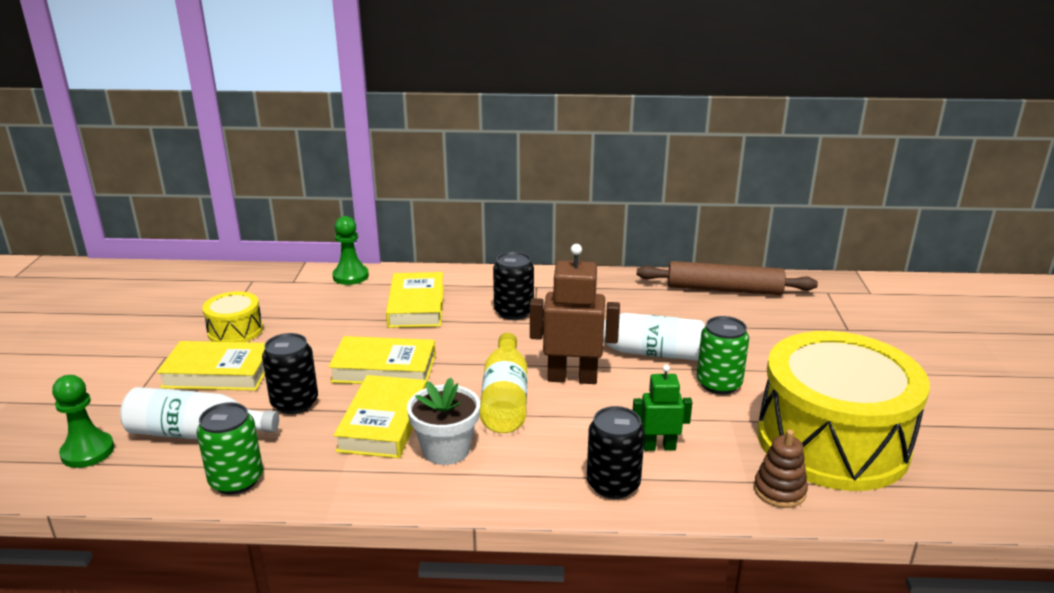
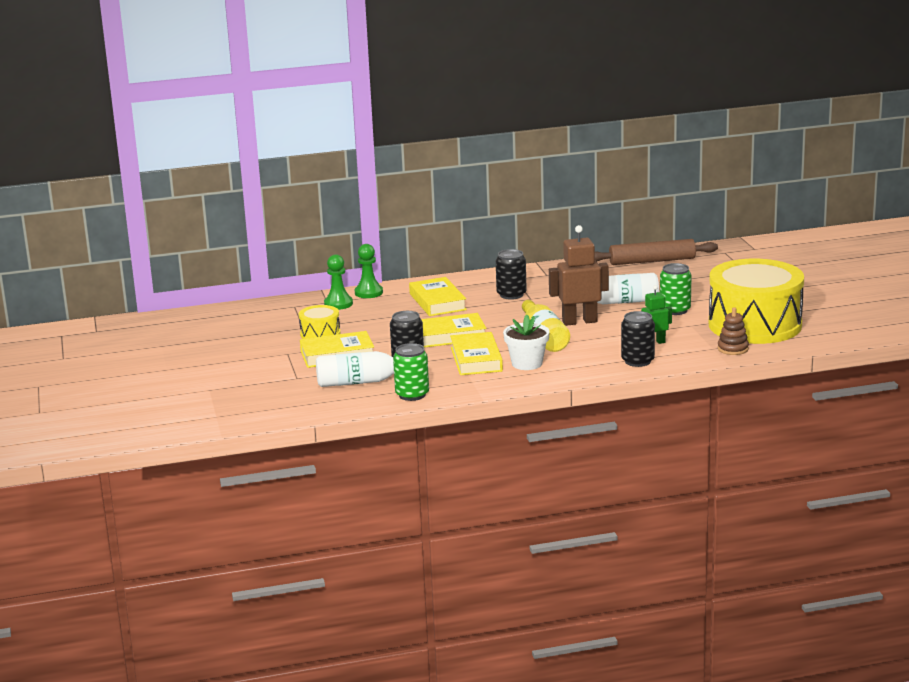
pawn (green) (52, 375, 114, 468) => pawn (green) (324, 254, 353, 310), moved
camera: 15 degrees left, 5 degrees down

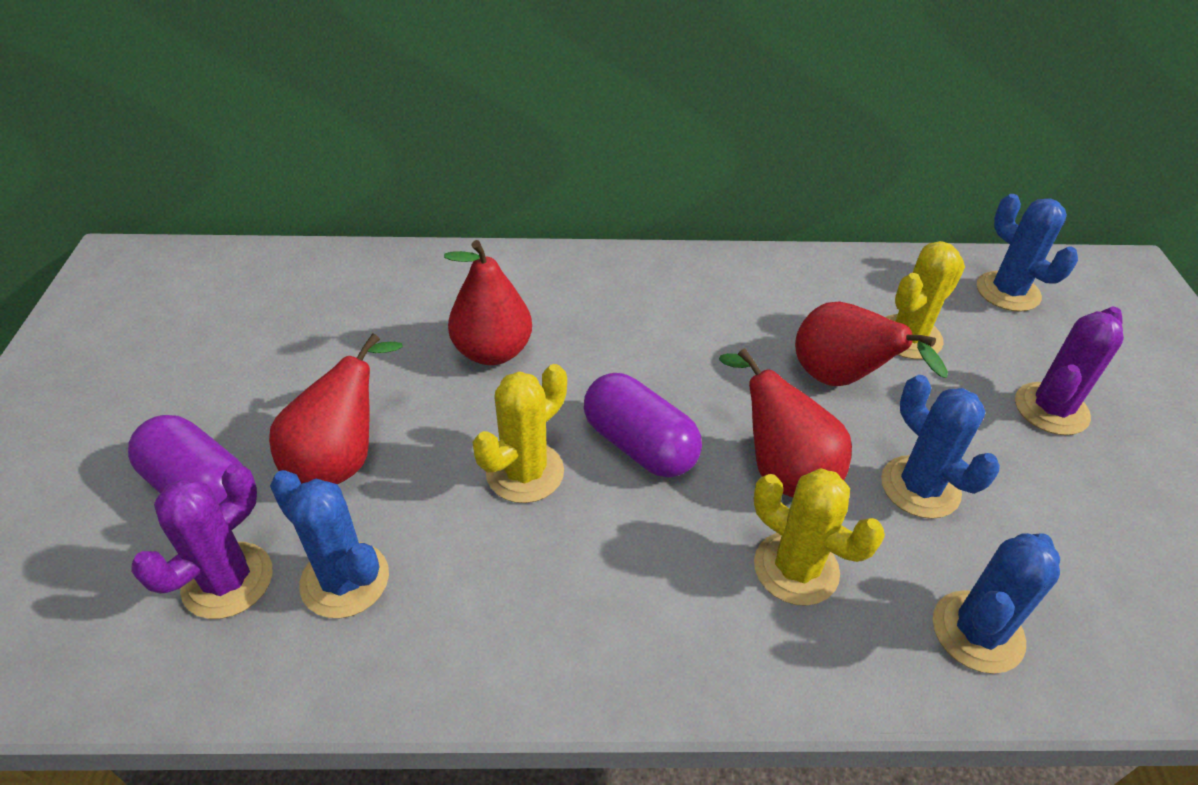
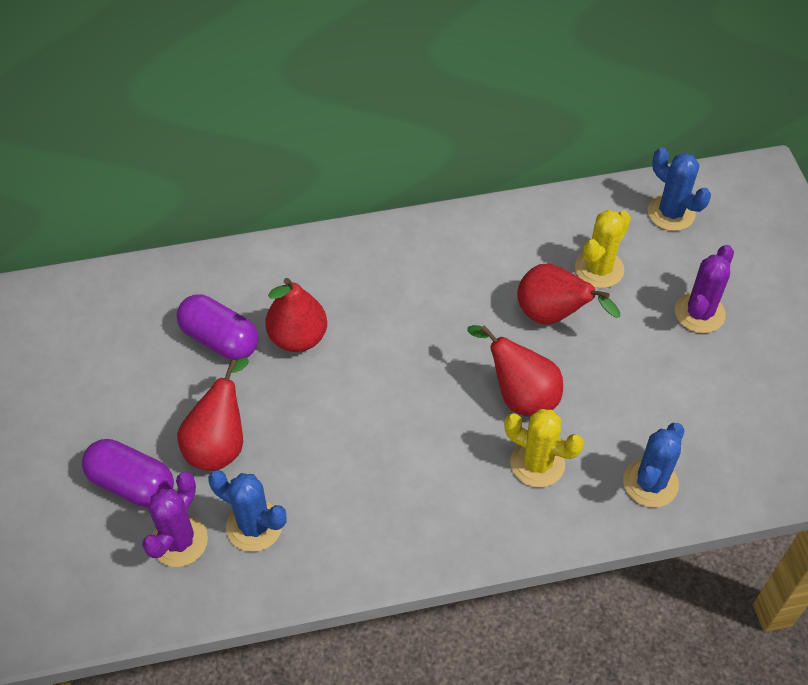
capsule (purple) (584, 373, 702, 478) => capsule (purple) (176, 294, 259, 360), moved
cactus (yellow) (473, 364, 567, 503) => nothing
cactus (blue) (881, 375, 1000, 519) => nothing
camera: 10 degrees left, 10 degrees up

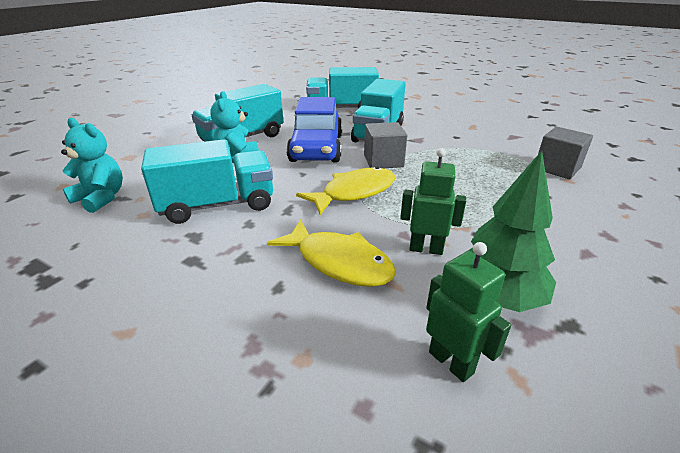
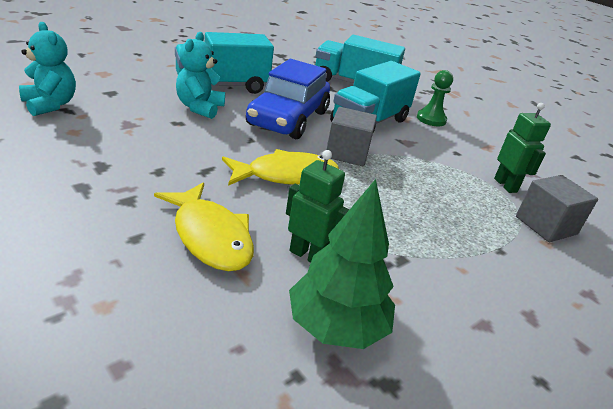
nothing => pawn (green) (417, 70, 453, 126)
robot (green) (426, 242, 511, 382) => robot (green) (494, 103, 551, 193), moved
truck (turquoise) (141, 139, 273, 224) => nothing
camera: 15 degrees right, 0 degrees up

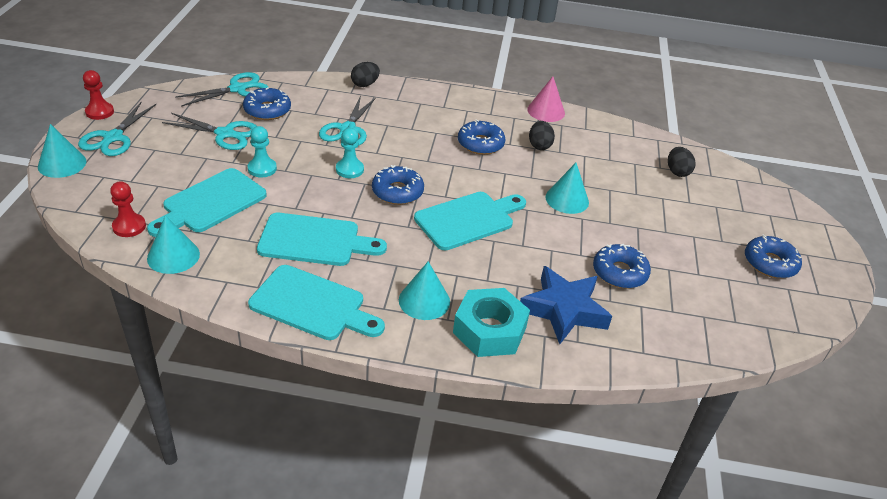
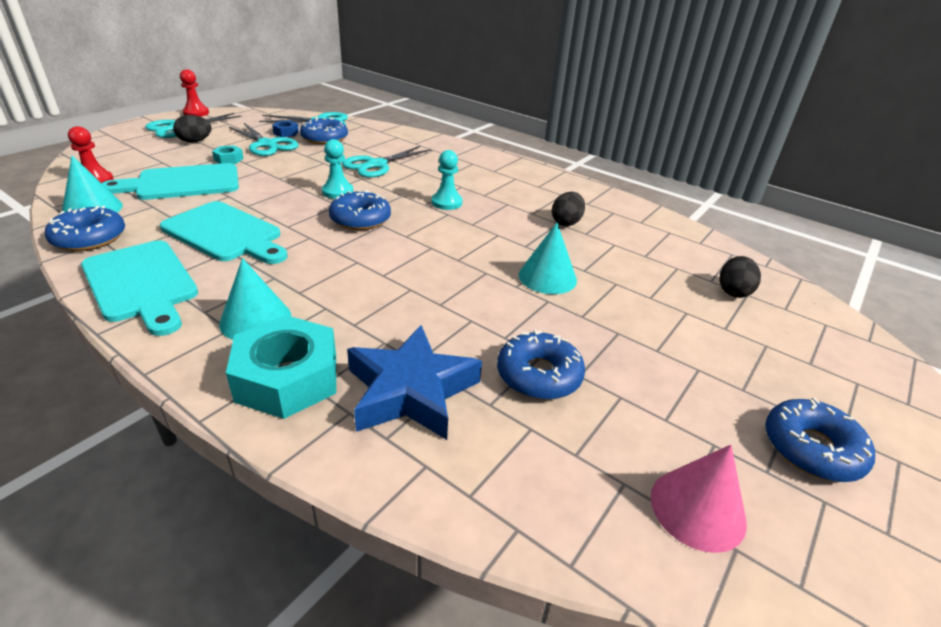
donut (blue) (458, 119, 505, 155) => donut (blue) (45, 206, 125, 251), moved
egg (black) (351, 62, 380, 87) => egg (black) (173, 115, 212, 143), moved
nothing => nut (turquoise) (212, 145, 244, 164)
nothing => nut (blue) (272, 121, 299, 137)
pawn (turquoise) (248, 126, 277, 177) => pawn (turquoise) (432, 150, 462, 210), moved
cone (pink) (527, 76, 565, 122) => cone (pink) (651, 445, 747, 553), moved
cone (turquoise) (38, 124, 86, 178) => nothing
cutting board (turquoise) (414, 192, 526, 250) => nothing
camera: 30 degrees right, 5 degrees down

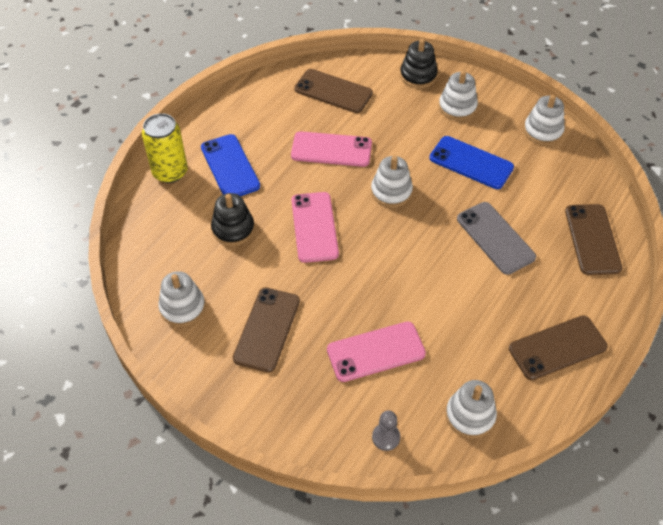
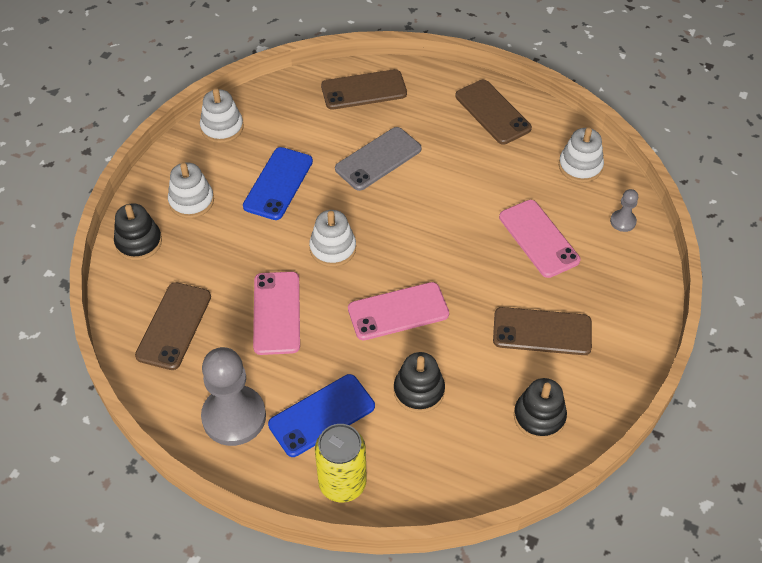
nothing => pawn (grey) (201, 347, 266, 446)
stacking toy (white) (158, 271, 205, 327) => stacking toy (black) (514, 378, 567, 440)
camera: 100 degrees left, 0 degrees up

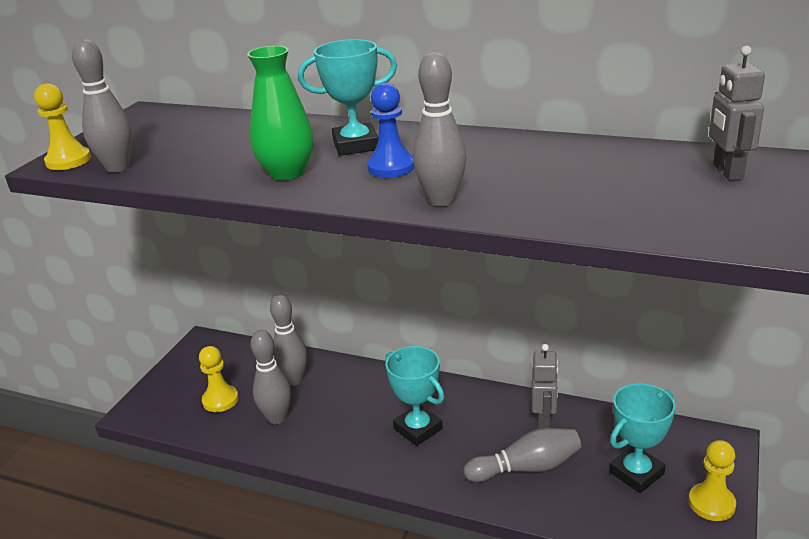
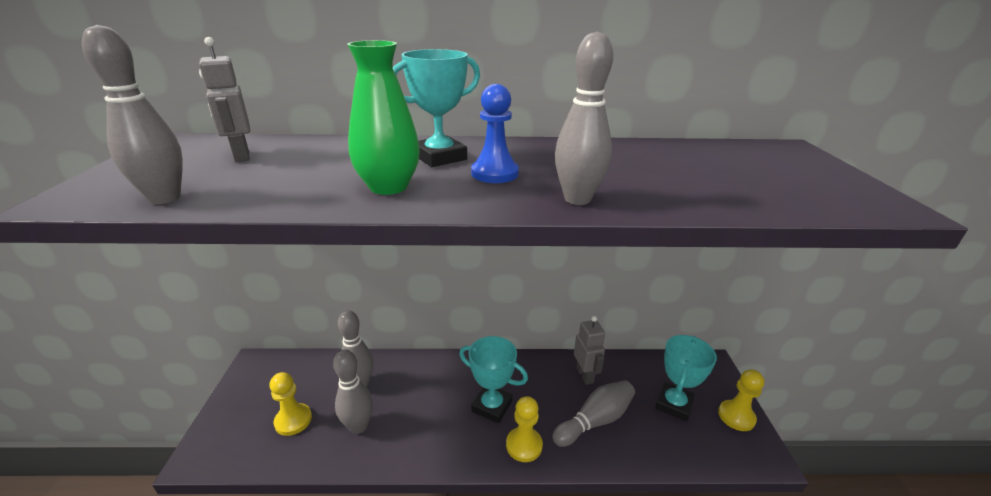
robot (grey) (709, 46, 765, 181) => robot (grey) (199, 37, 250, 162), moved
pawn (yellow) (34, 84, 91, 170) => pawn (yellow) (506, 396, 543, 462), moved
camera: 25 degrees left, 0 degrees up

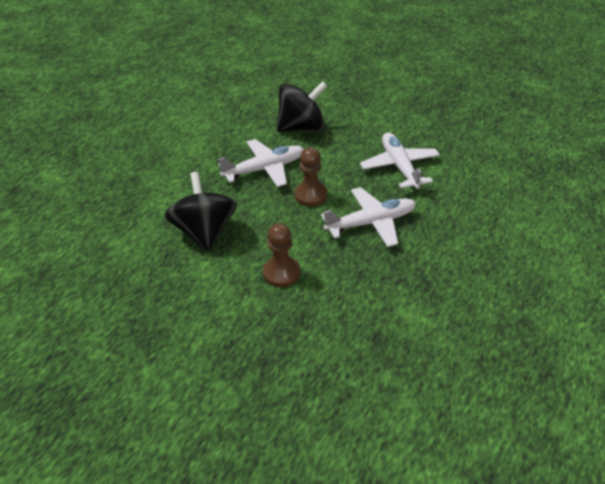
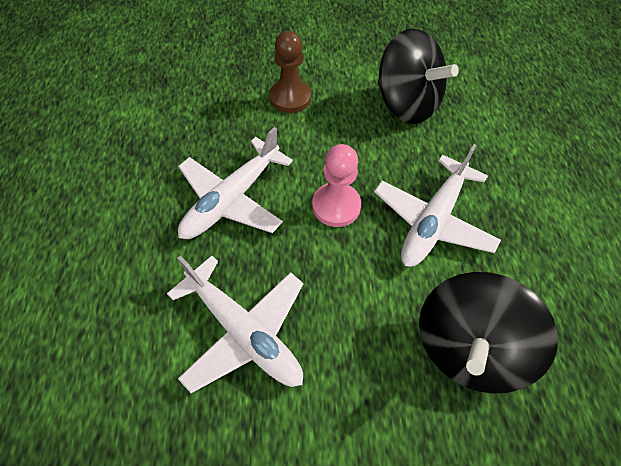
pawn (brown) (295, 147, 328, 206) => pawn (pink) (312, 144, 361, 227)
camera: 145 degrees right, 15 degrees up

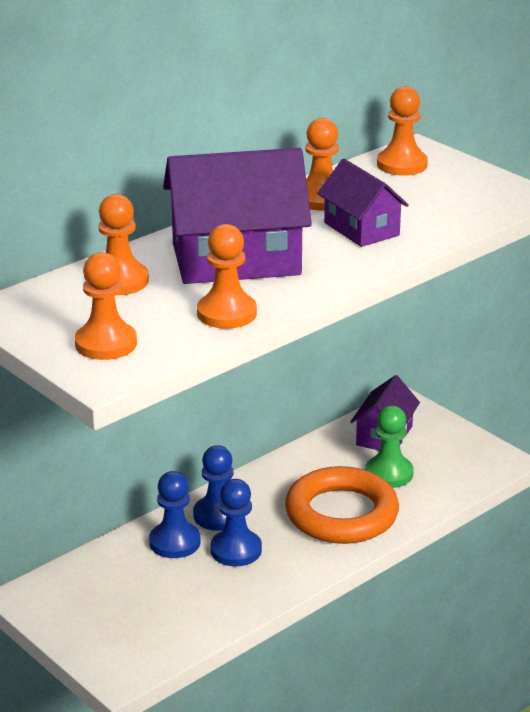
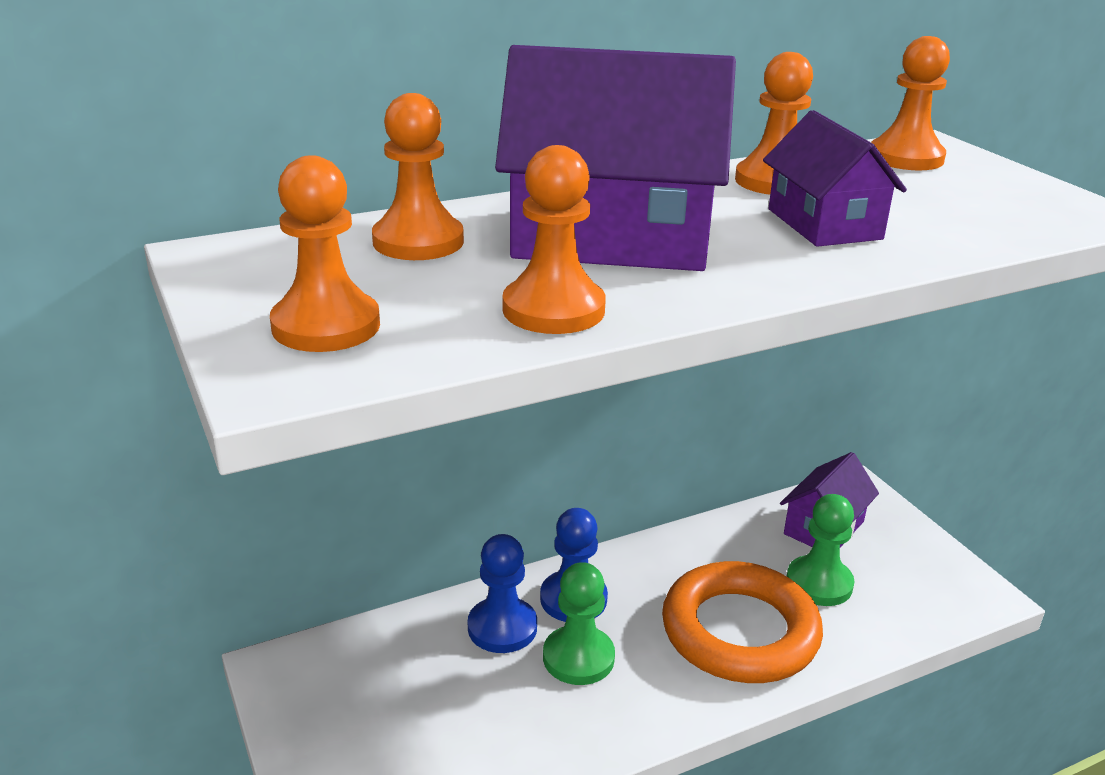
pawn (blue) (210, 479, 262, 566) => pawn (green) (543, 562, 615, 685)
camera: 15 degrees right, 0 degrees up

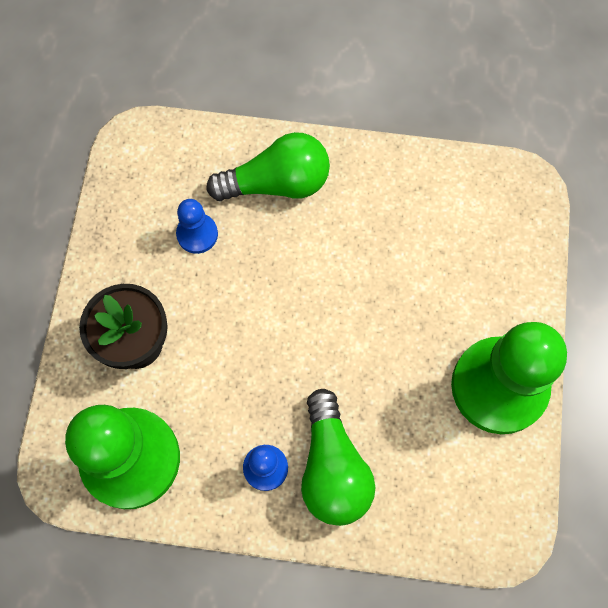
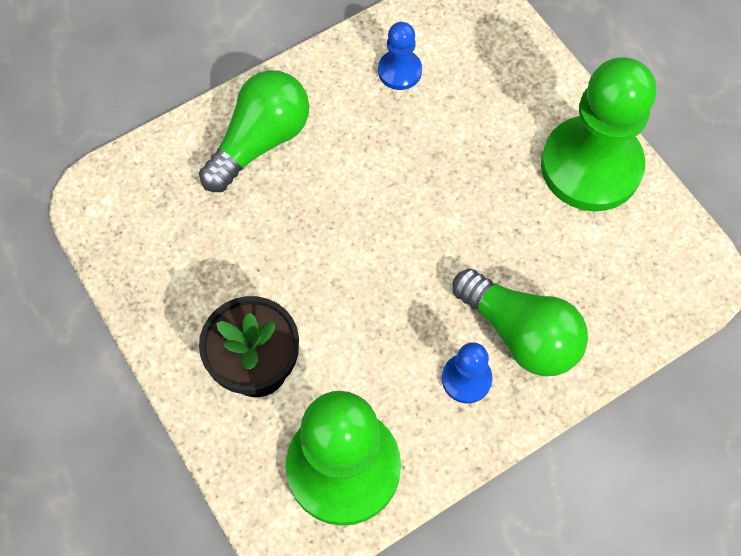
pawn (blue) (176, 199, 218, 254) => pawn (blue) (378, 22, 422, 90), moved
camera: 40 degrees left, 5 degrees down

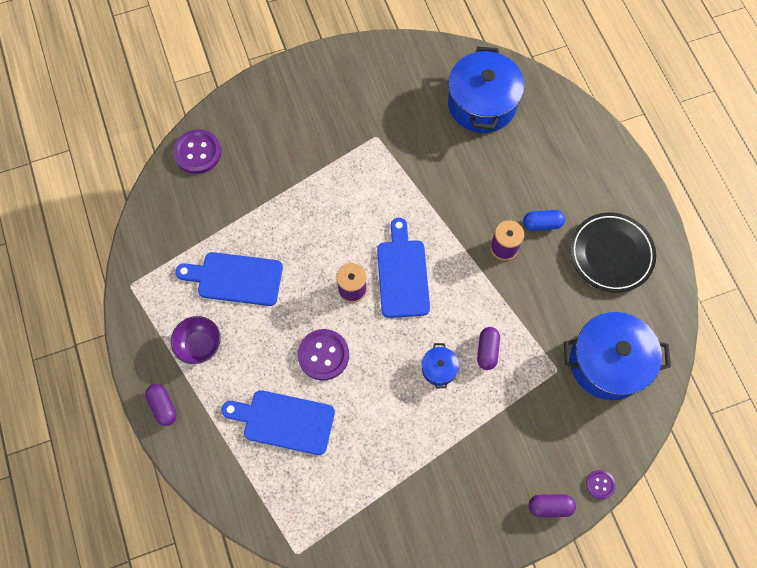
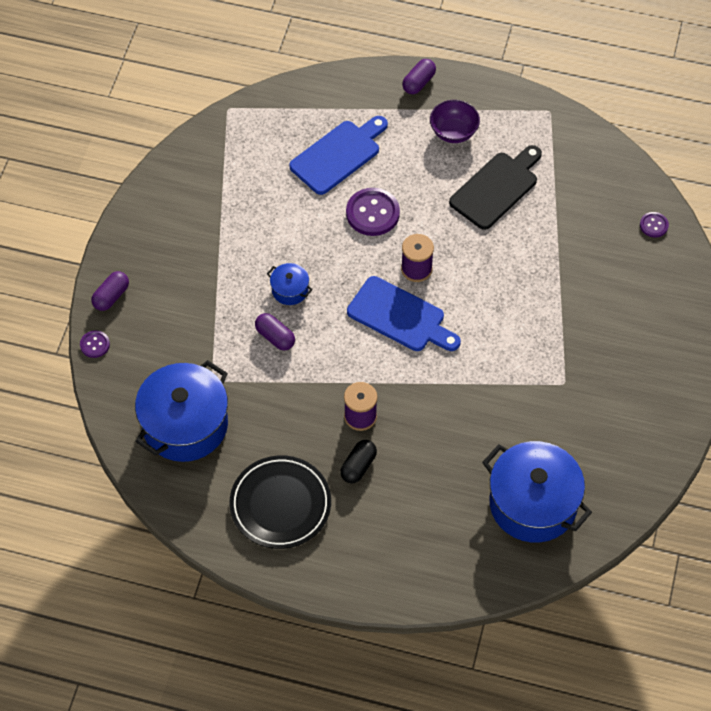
capsule (blue) (523, 210, 565, 231) => capsule (black) (340, 440, 377, 483)
capsule (purple) (145, 384, 177, 426) => capsule (purple) (402, 59, 436, 94), 60 degrees counterclockwise
cutting board (blue) (175, 252, 283, 306) => cutting board (black) (449, 145, 542, 230)
button (purple) (173, 129, 221, 174) => button (purple) (640, 212, 669, 237), x0.53
camera: 125 degrees right, 10 degrees down

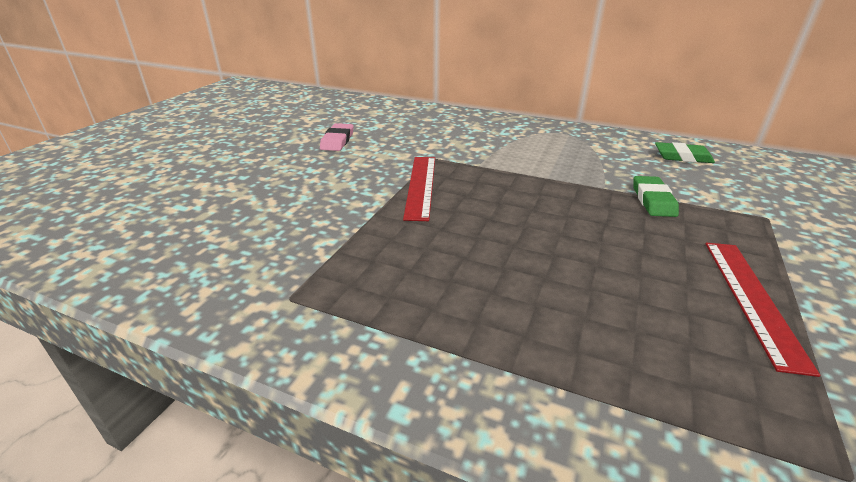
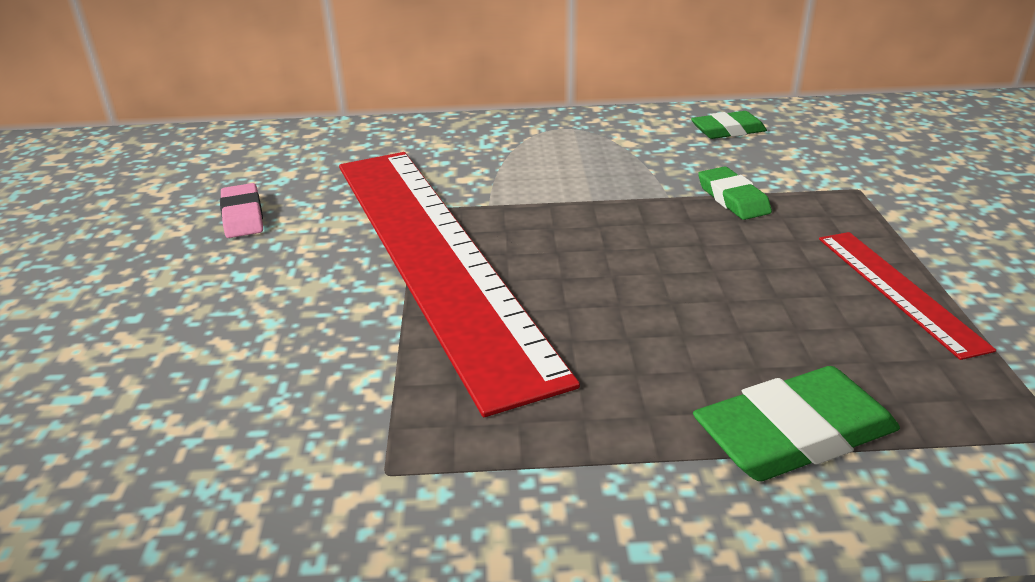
ruler (red) (403, 157, 435, 221) => ruler (red) (339, 152, 580, 417), x2.37
nothing => eraser (green) (693, 366, 900, 481)
camera: 25 degrees left, 0 degrees up

